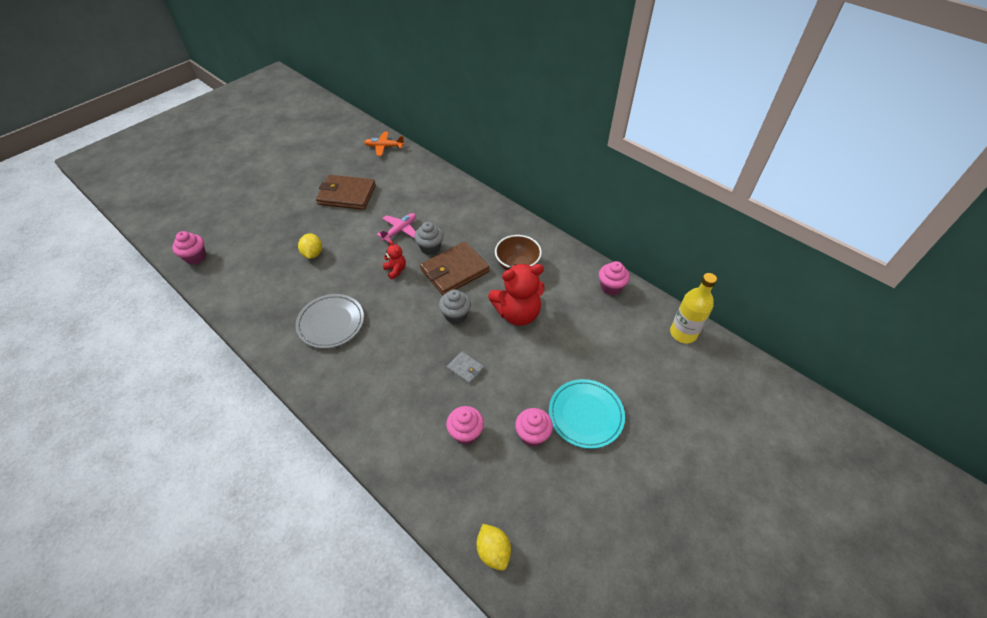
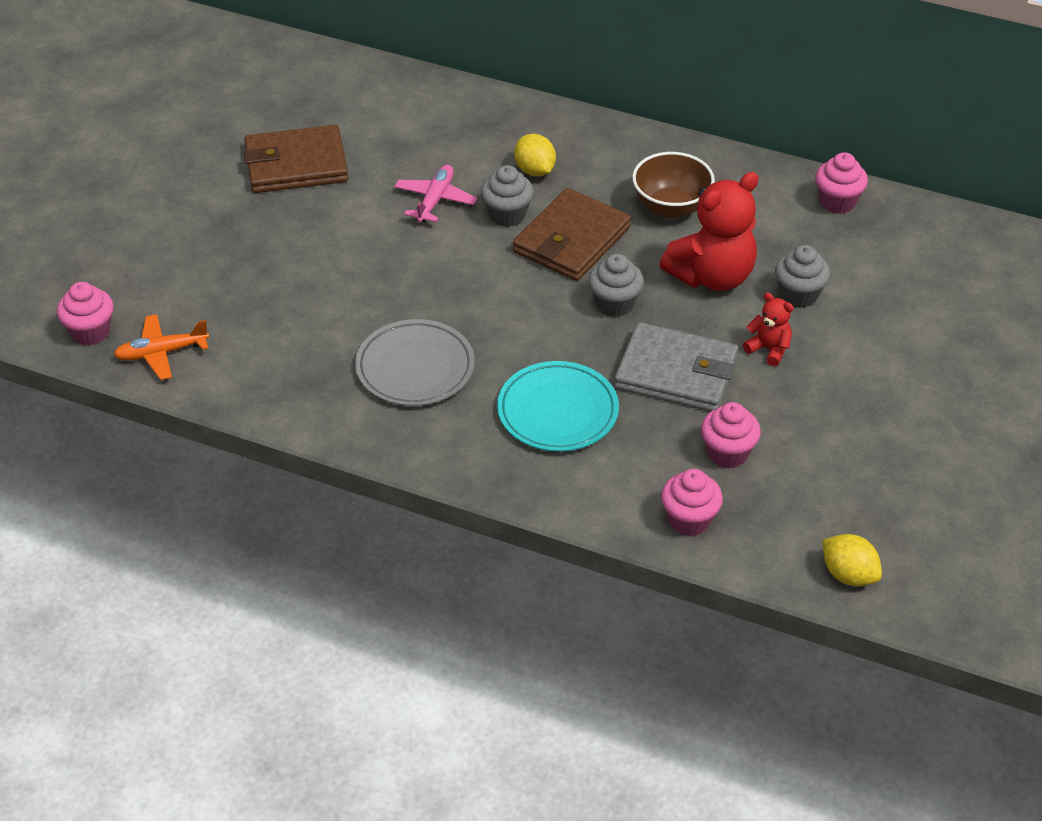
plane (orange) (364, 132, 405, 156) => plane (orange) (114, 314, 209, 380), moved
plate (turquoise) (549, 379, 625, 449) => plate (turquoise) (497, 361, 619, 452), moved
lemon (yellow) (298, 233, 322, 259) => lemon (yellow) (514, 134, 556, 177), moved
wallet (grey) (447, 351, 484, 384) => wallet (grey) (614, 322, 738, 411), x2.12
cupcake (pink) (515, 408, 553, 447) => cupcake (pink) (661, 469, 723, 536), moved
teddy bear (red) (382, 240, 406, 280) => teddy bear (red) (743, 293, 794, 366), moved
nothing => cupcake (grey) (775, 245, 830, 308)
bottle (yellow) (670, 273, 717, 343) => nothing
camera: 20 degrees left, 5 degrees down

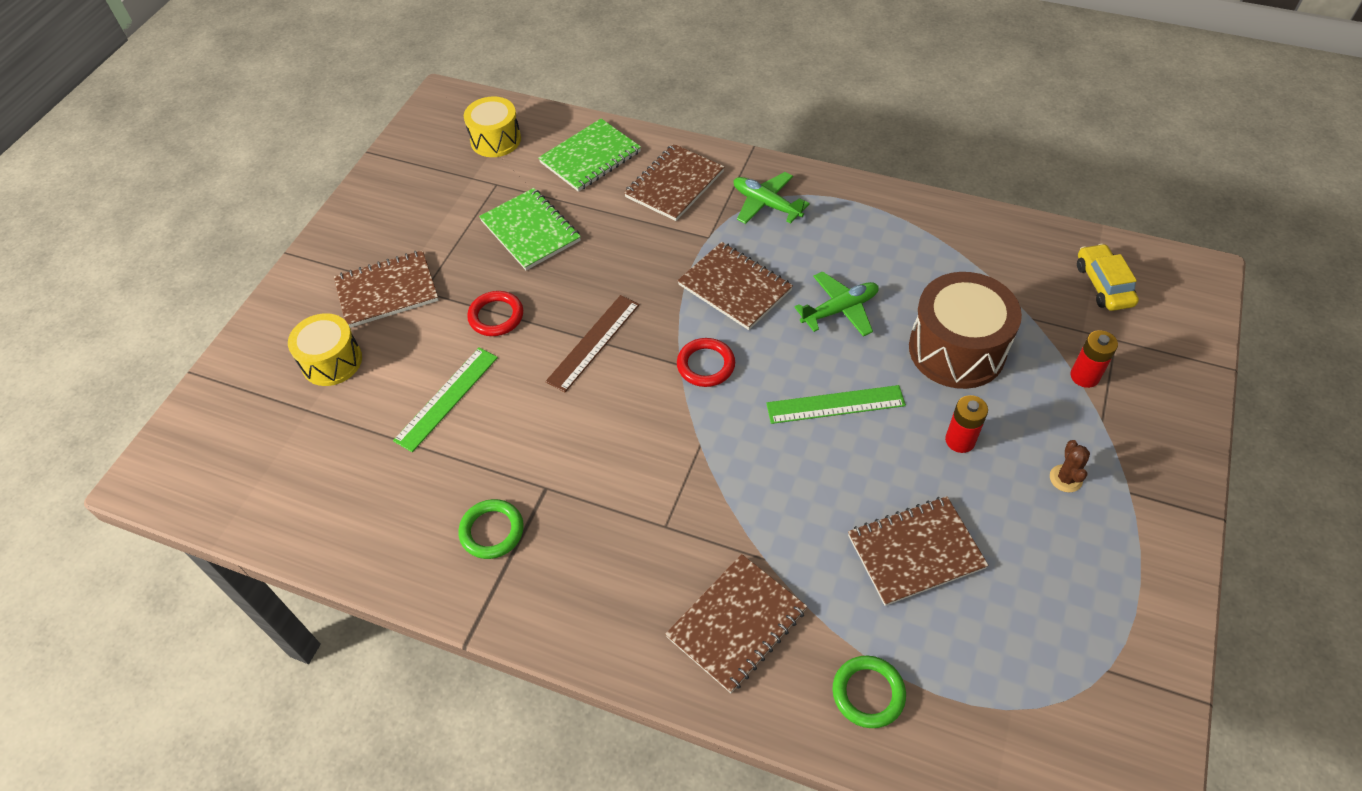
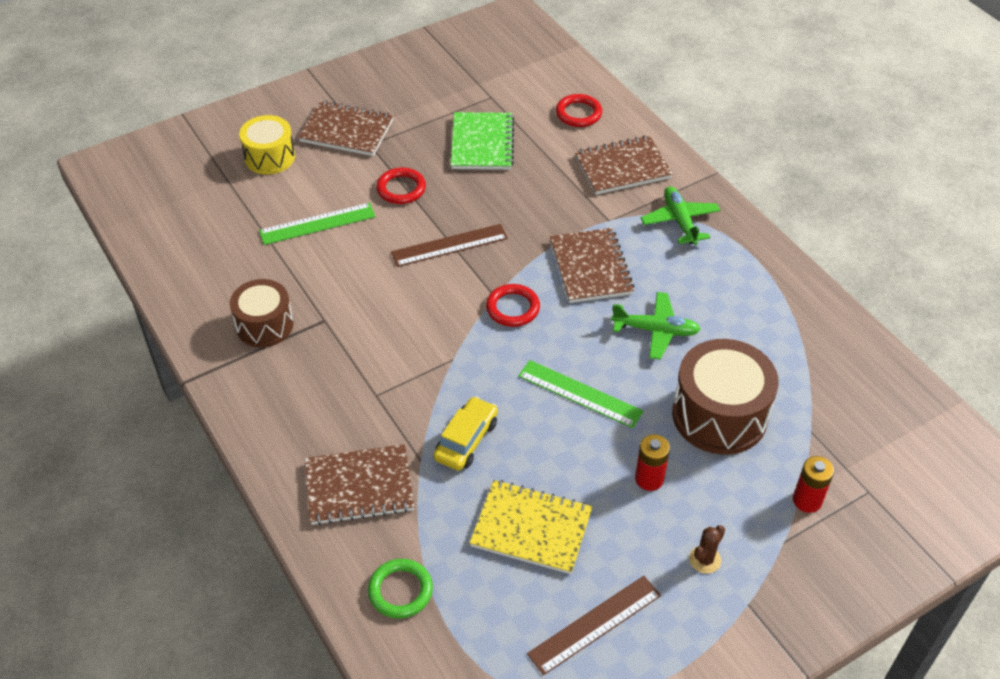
ring (green) (458, 499, 524, 559) => drum (brown) (230, 279, 293, 347)
car (yellow) (1077, 244, 1139, 311) => car (yellow) (433, 396, 498, 471), moved
notebook (brown) (848, 496, 989, 606) => notebook (yellow) (470, 480, 592, 574)
nothing => ruler (brown) (527, 576, 661, 675)
notebook (green) (538, 118, 641, 192) => ring (red) (556, 94, 602, 127)
drum (yellow) (464, 96, 521, 157) => nothing
camera: 35 degrees right, 5 degrees down

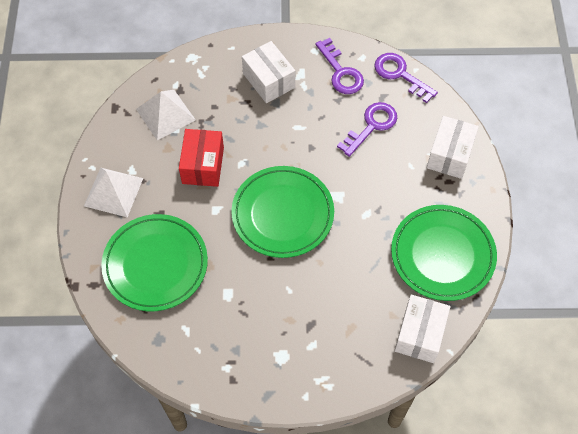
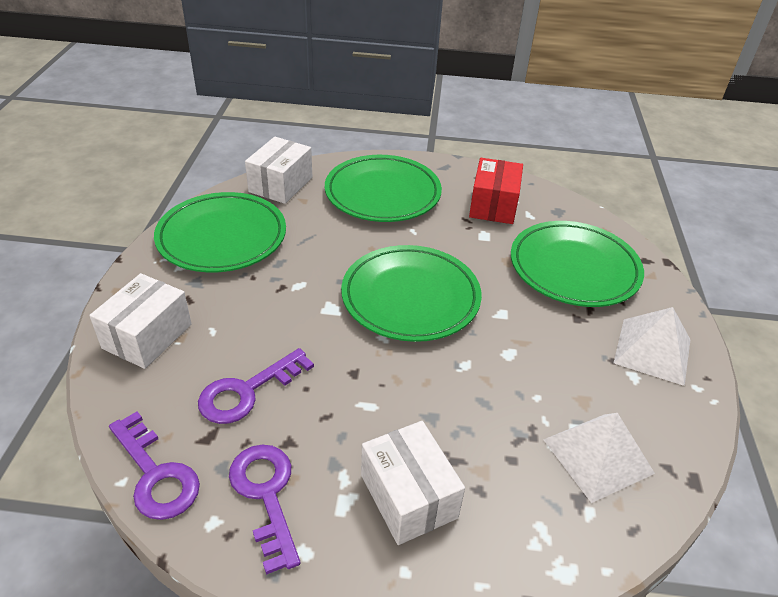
nothing => plate (green) (325, 155, 442, 222)
box (red) (179, 129, 224, 187) => box (red) (469, 158, 523, 224), moved
camera: 175 degrees left, 20 degrees down

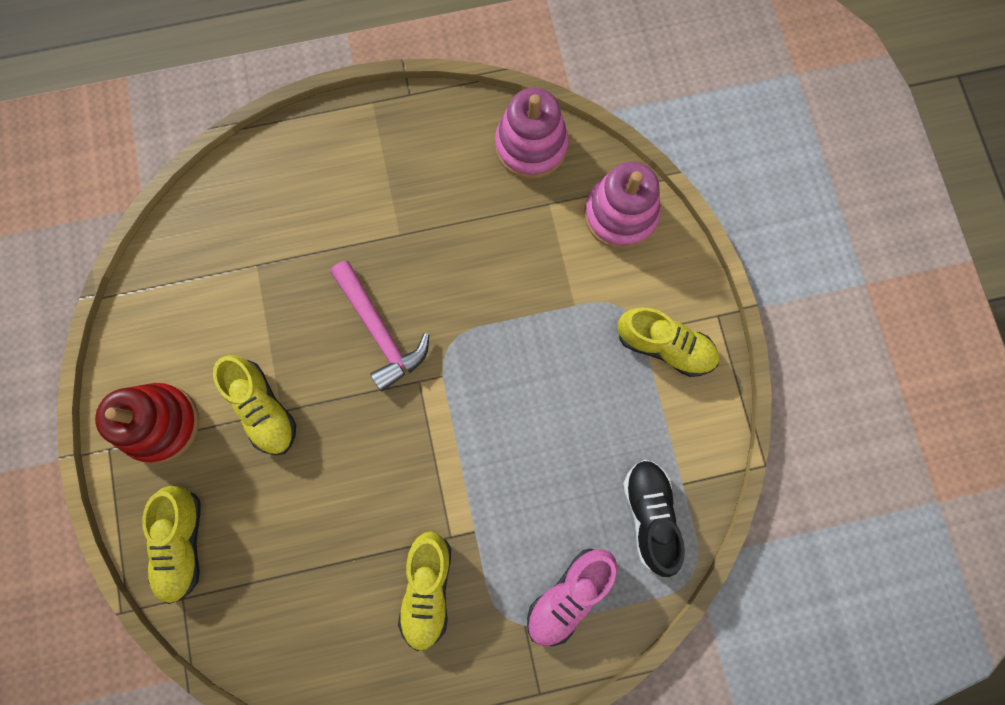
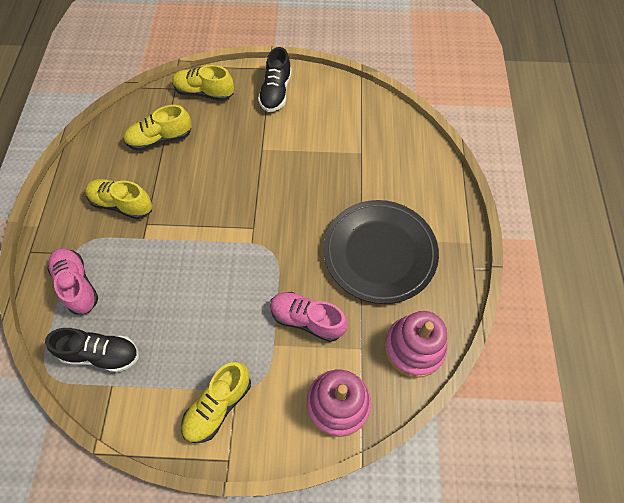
shoe (yellow) (213, 355, 296, 455) => shoe (yellow) (123, 105, 192, 151), moved
stacking toy (red) (95, 383, 199, 463) => shoe (black) (258, 47, 292, 112)
nothing => shoe (pink) (270, 292, 348, 342)
nothing => plate (black) (323, 200, 439, 304)
hammer (pink) (330, 261, 429, 392) => nothing
camera: 105 degrees right, 15 degrees down

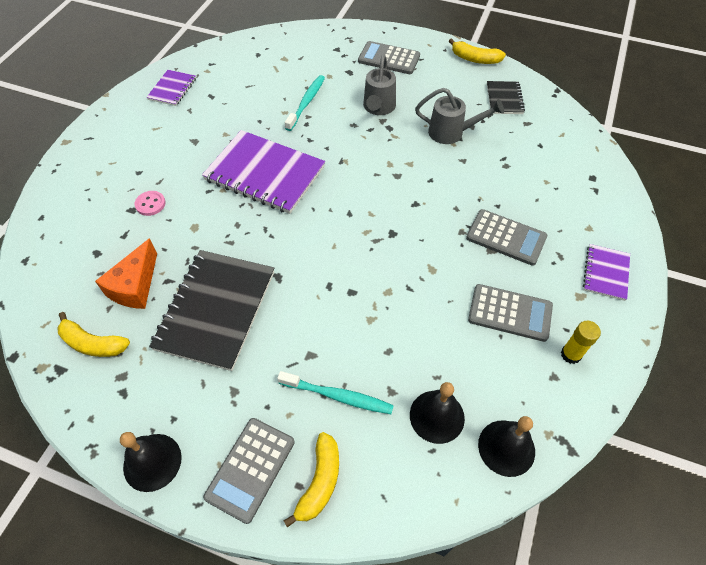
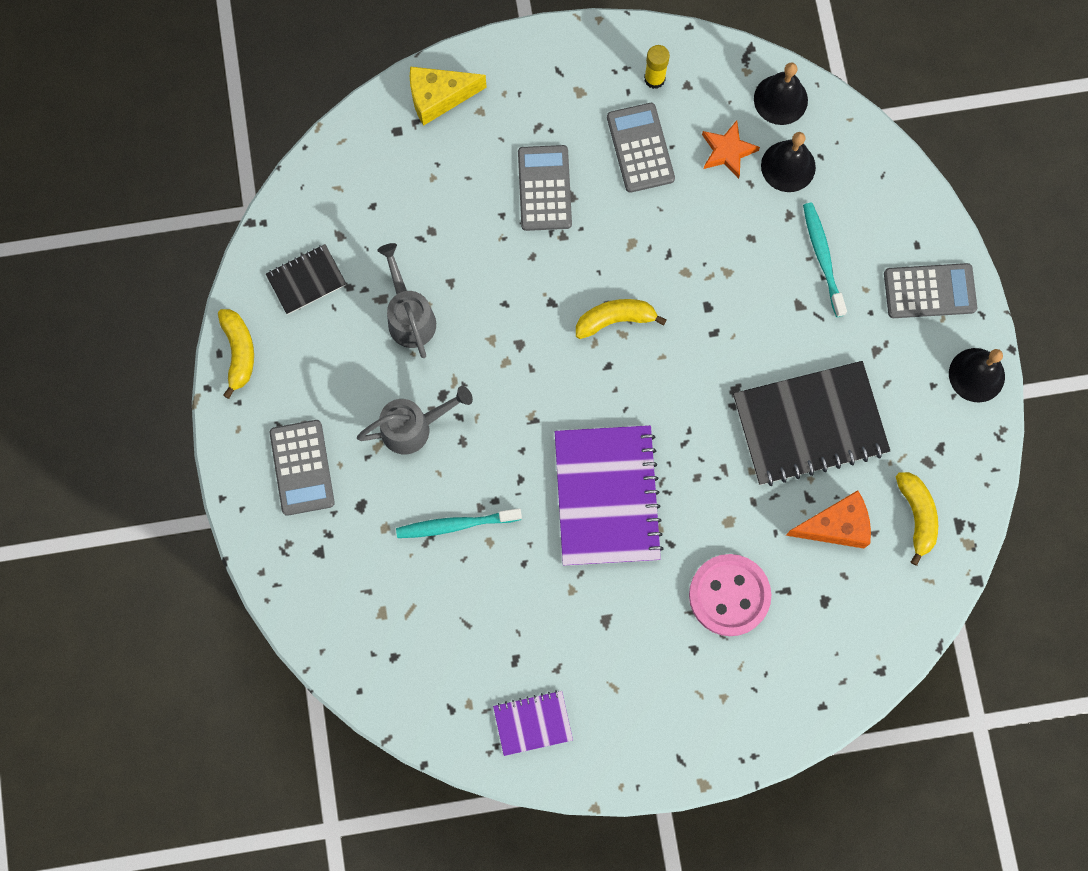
nothing => cheese (yellow) (410, 66, 487, 126)
banana (yellow) (283, 432, 339, 527) => banana (yellow) (576, 299, 667, 339), moved
button (pink) (135, 191, 166, 216) => button (pink) (689, 554, 771, 636), x2.07
nothing => star (orange) (702, 120, 760, 179)
notebook (purple) (583, 244, 630, 301) => nothing
camera: 120 degrees left, 20 degrees up

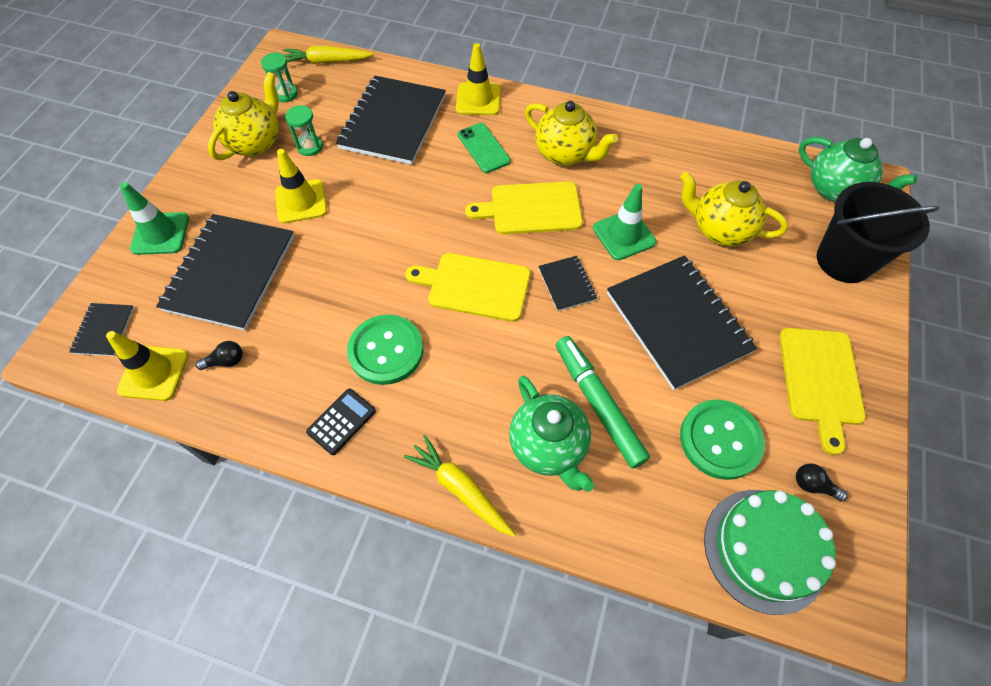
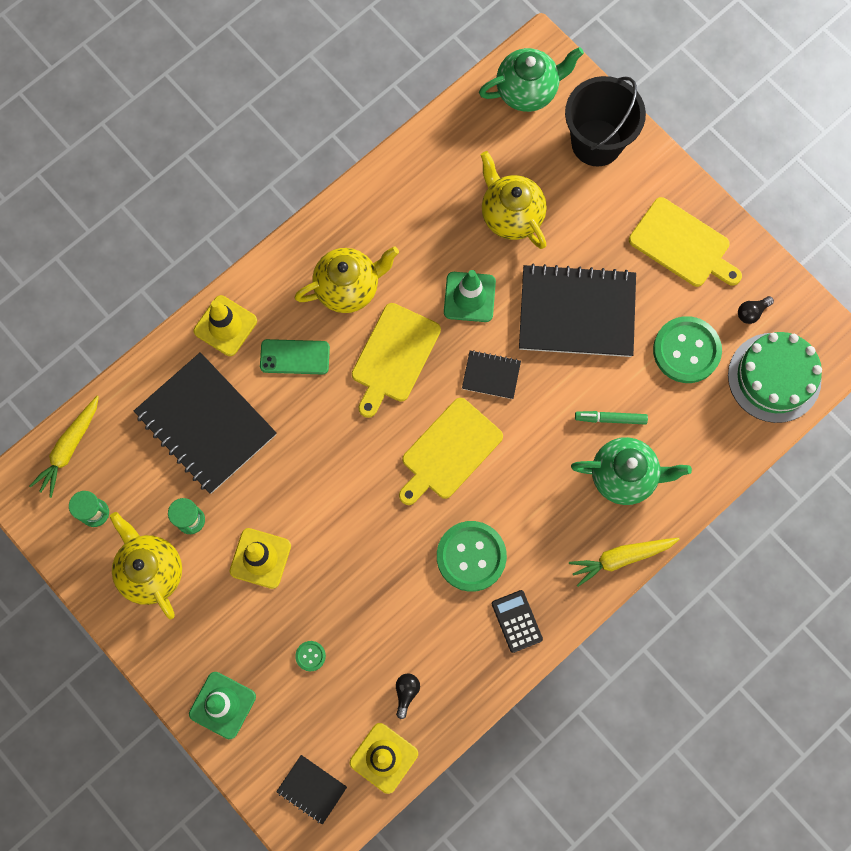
notebook (black) (156, 214, 294, 331) => button (green) (295, 641, 326, 671)
teapot (yellow) (680, 172, 788, 247) => teapot (yellow) (480, 151, 547, 249), 90 degrees clockwise
marker (green) (556, 336, 650, 468) => marker (green) (575, 411, 648, 425), x0.56
camera: 60 degrees left, 15 degrees up

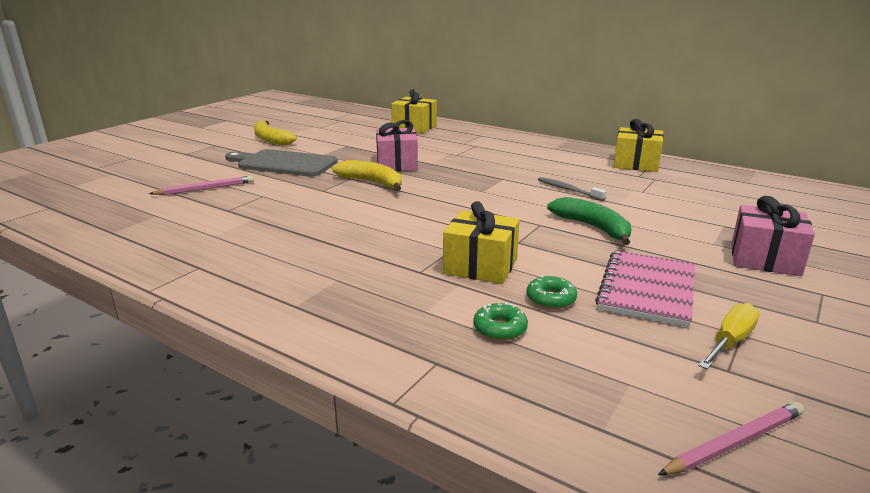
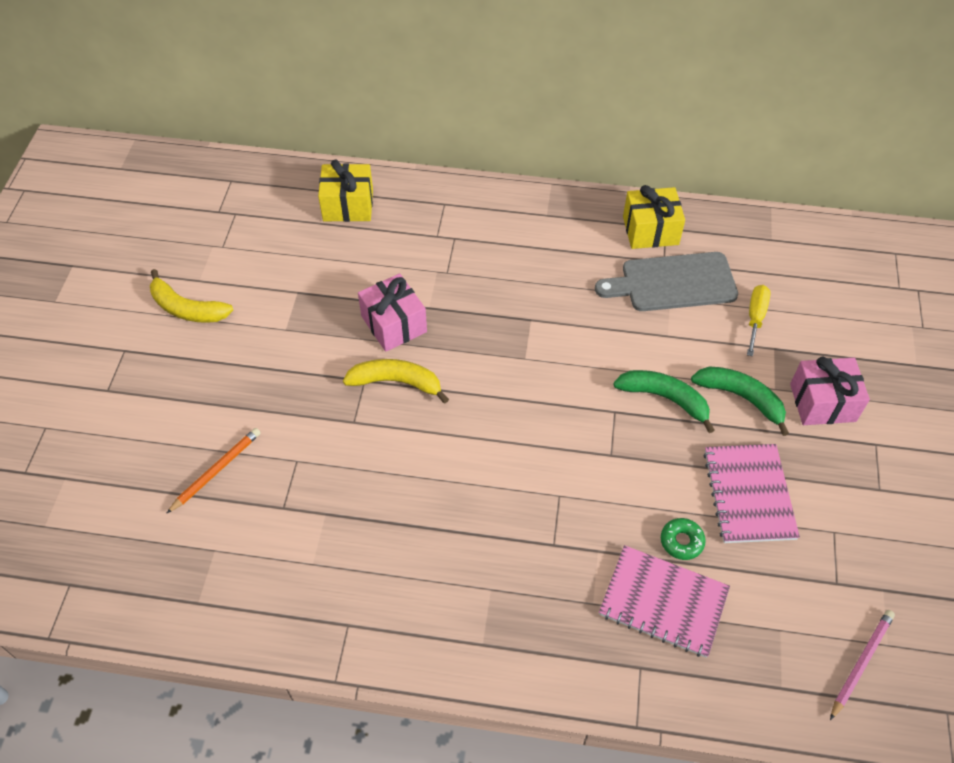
pencil (pink) (149, 176, 254, 195) => pencil (orange) (166, 428, 261, 514)
cutting board (grey) (225, 149, 338, 177) => cutting board (grey) (595, 252, 738, 311), moved
donut (green) (473, 302, 528, 341) => notebook (pink) (599, 545, 730, 658)
nothing => banana (green) (691, 367, 789, 436)
screwdriver (yellow) (698, 303, 760, 369) => screwdriver (yellow) (747, 285, 770, 357), moved
gift (yellow) (443, 201, 520, 284) => nothing
toothbrush (grey) (538, 177, 607, 201) => nothing
camera: 25 degrees left, 30 degrees up

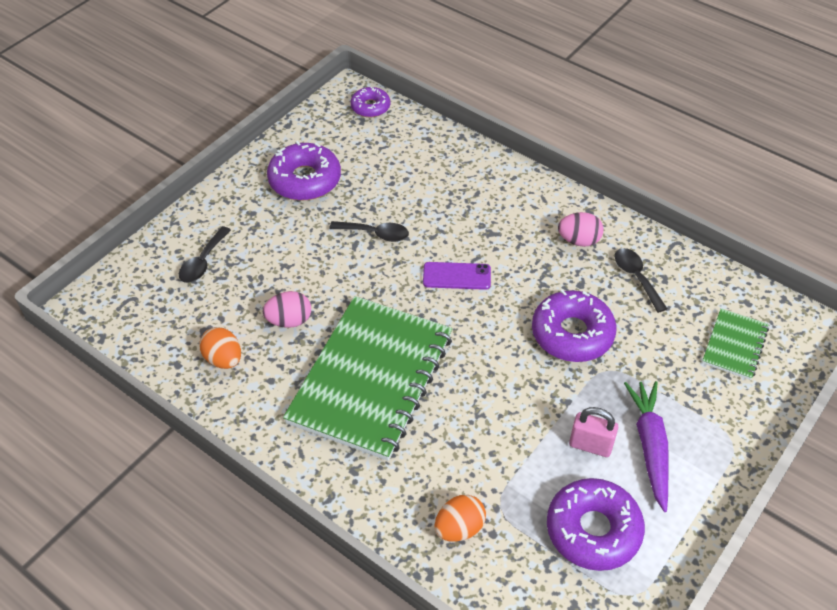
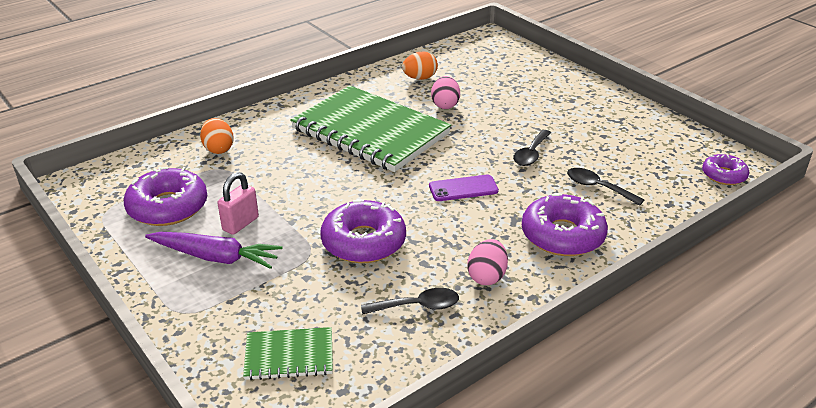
notebook (green) (702, 308, 769, 380) => notebook (green) (243, 327, 333, 380), 45 degrees counterclockwise
phone (purple) (423, 262, 491, 290) => phone (purple) (429, 175, 499, 201), 60 degrees clockwise
donut (purple) (267, 141, 341, 201) => donut (purple) (522, 193, 608, 256), moved
spoon (black) (179, 226, 231, 283) => spoon (black) (567, 168, 644, 206), moved
camera: 105 degrees right, 15 degrees down

